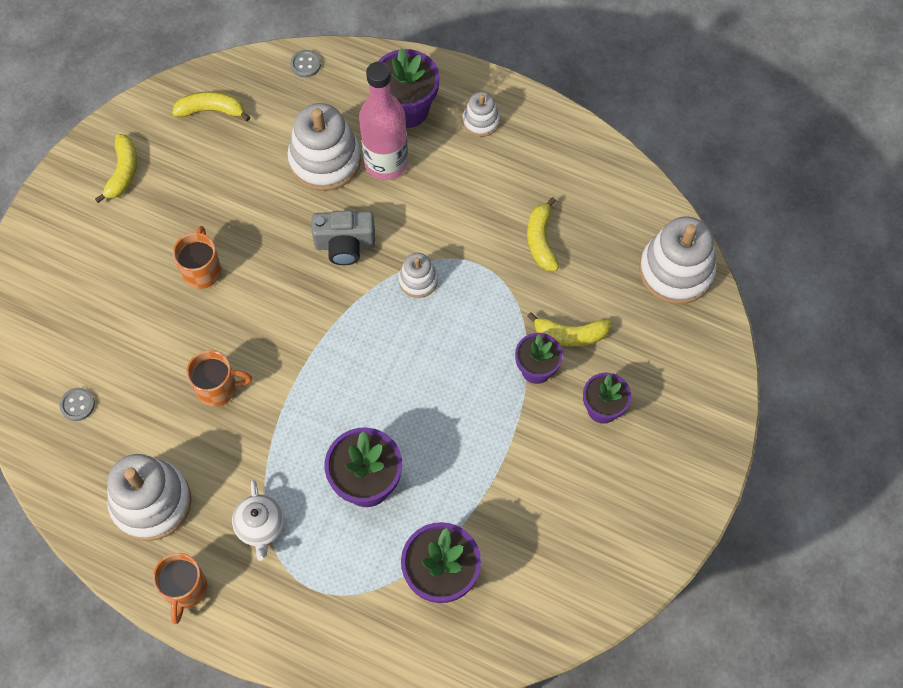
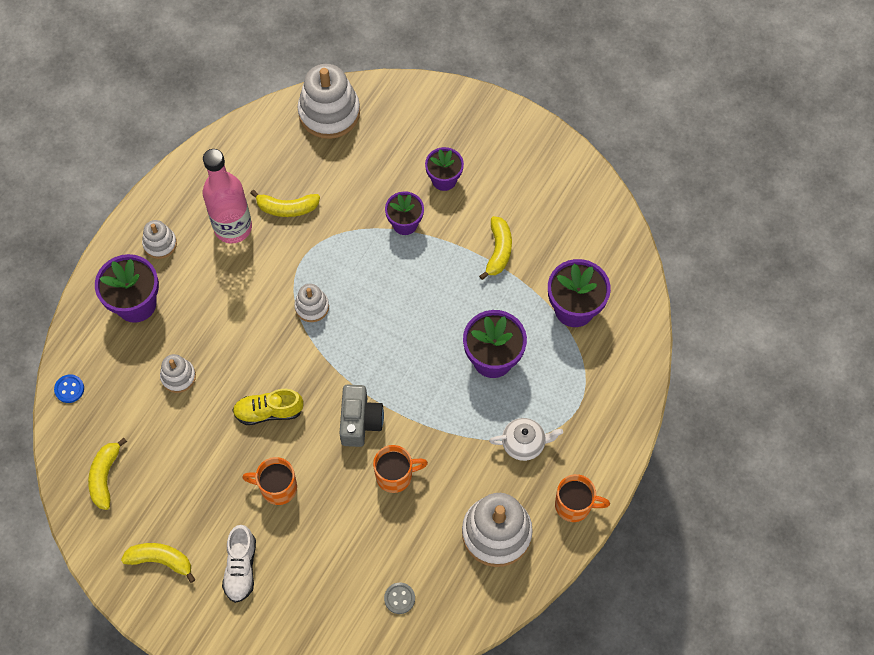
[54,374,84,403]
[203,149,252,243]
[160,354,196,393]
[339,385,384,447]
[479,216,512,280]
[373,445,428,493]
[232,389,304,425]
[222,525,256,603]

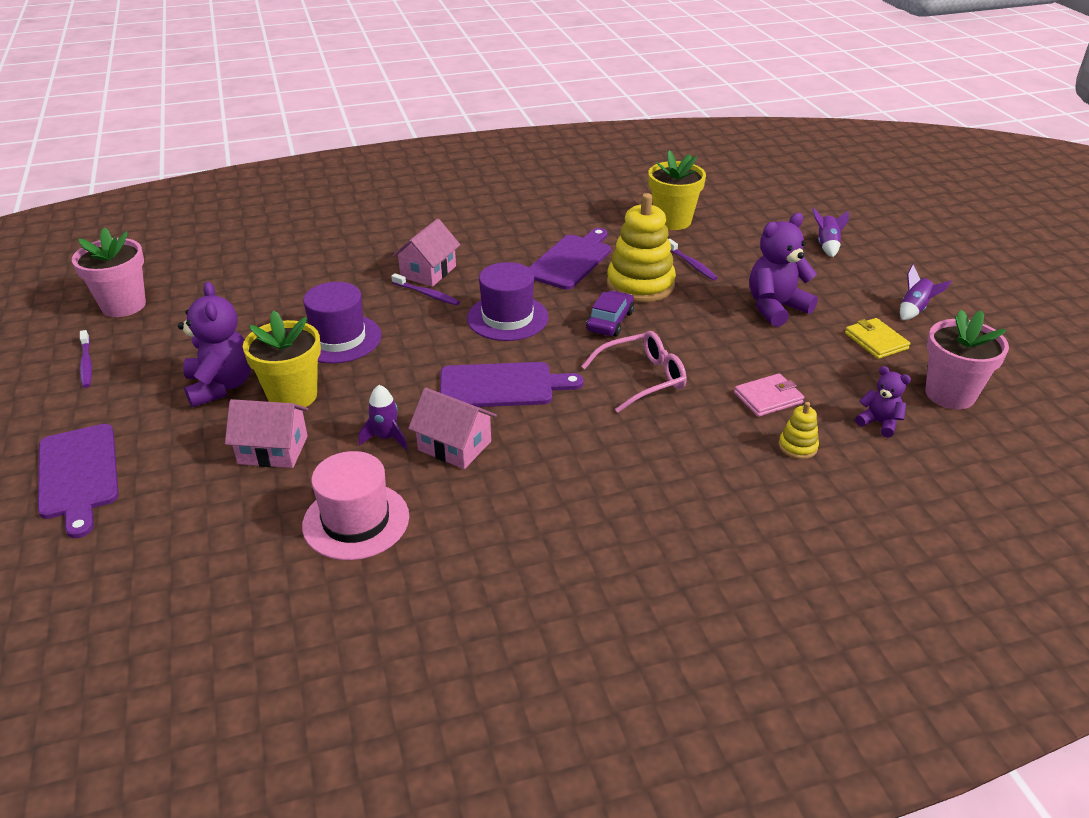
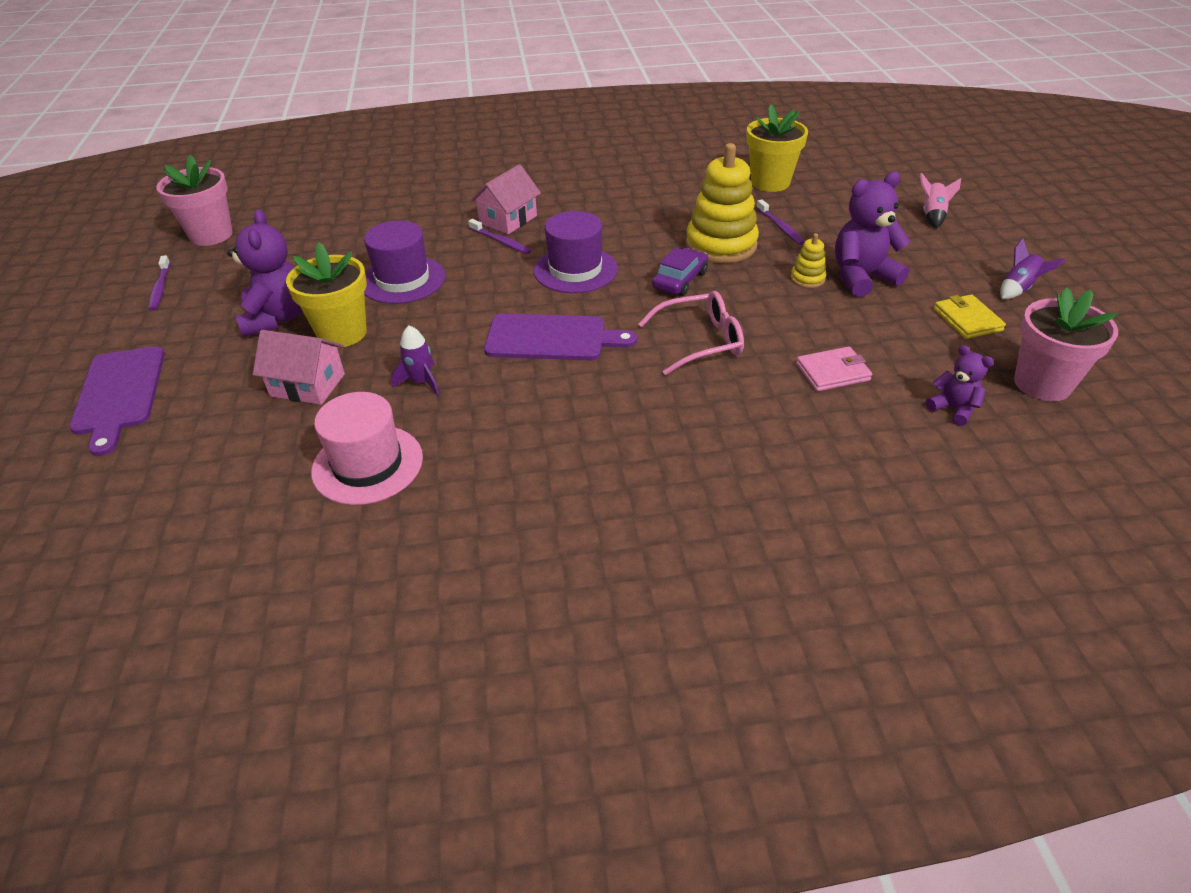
[920,172,961,228]
[529,228,611,290] (first image)
[408,388,497,469] (first image)
[790,233,827,288]

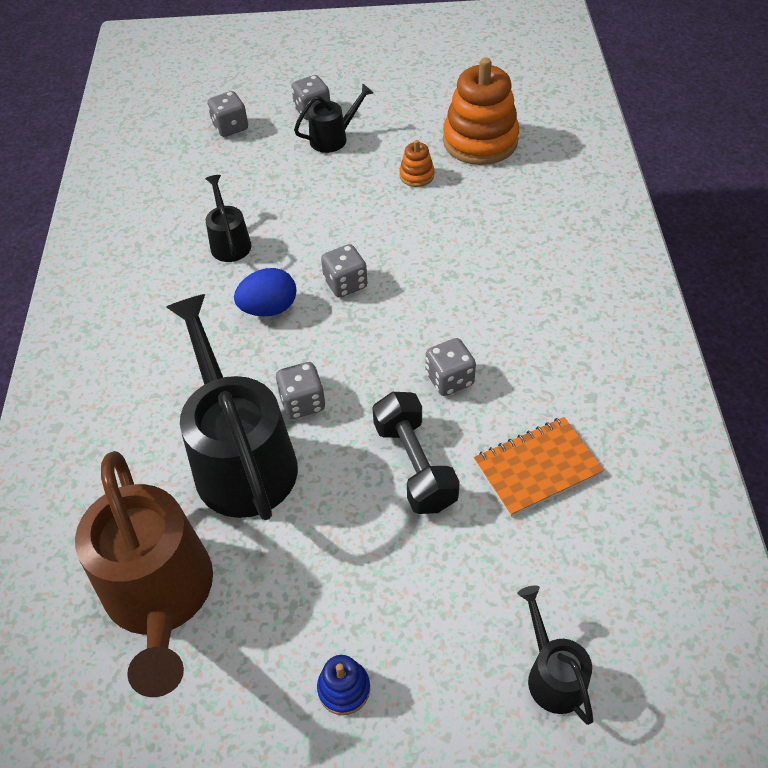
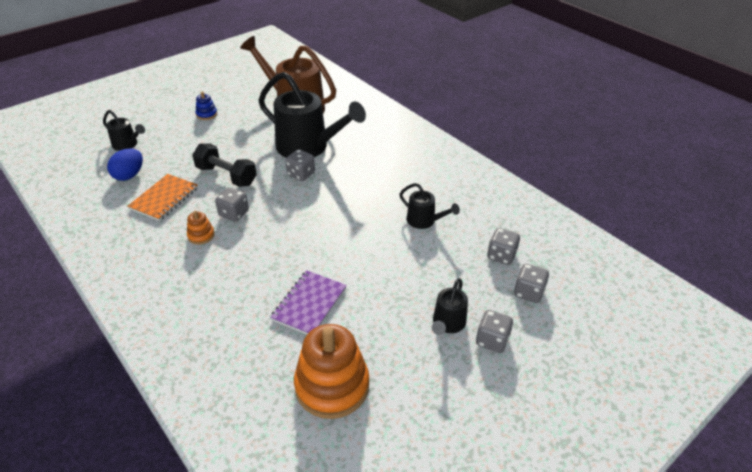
[187,210,215,245]
[487,228,520,265]
[107,148,143,181]
[270,271,347,335]

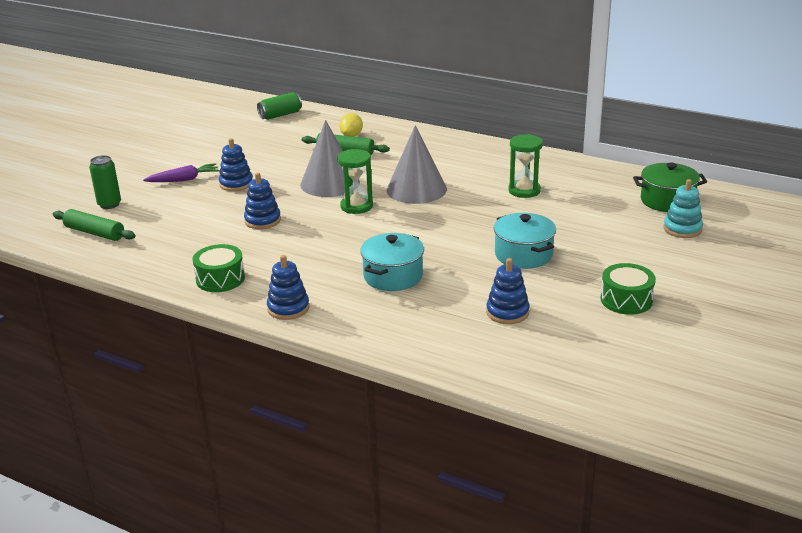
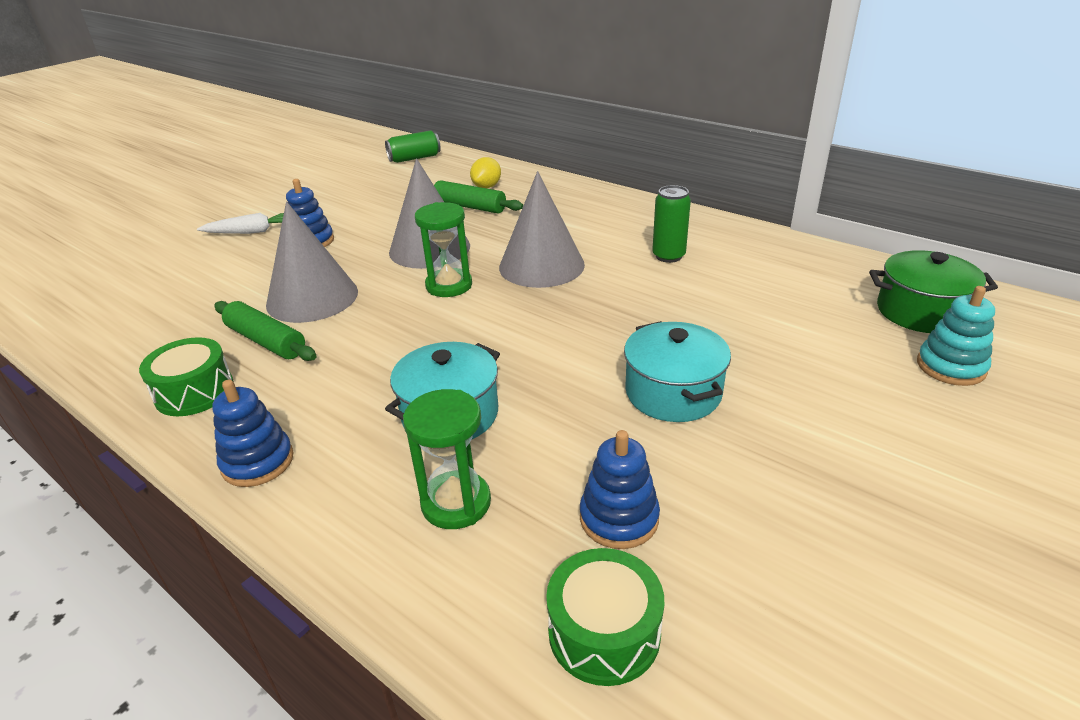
[403,389,491,529]
[652,185,691,263]
[197,213,284,234]
[266,201,358,323]
[214,301,317,361]
[546,548,664,686]

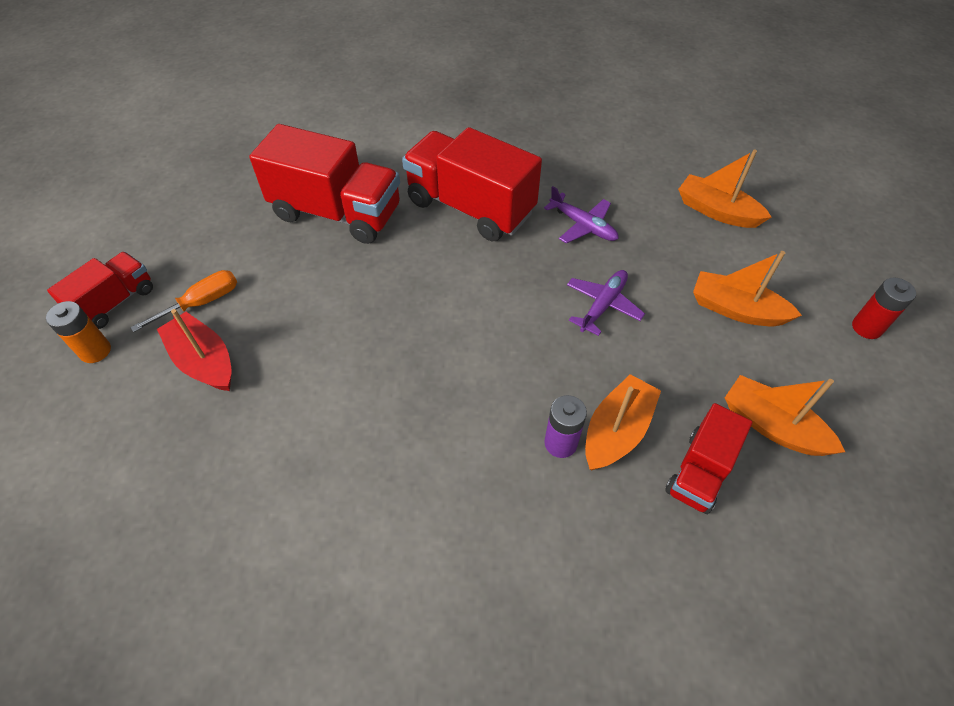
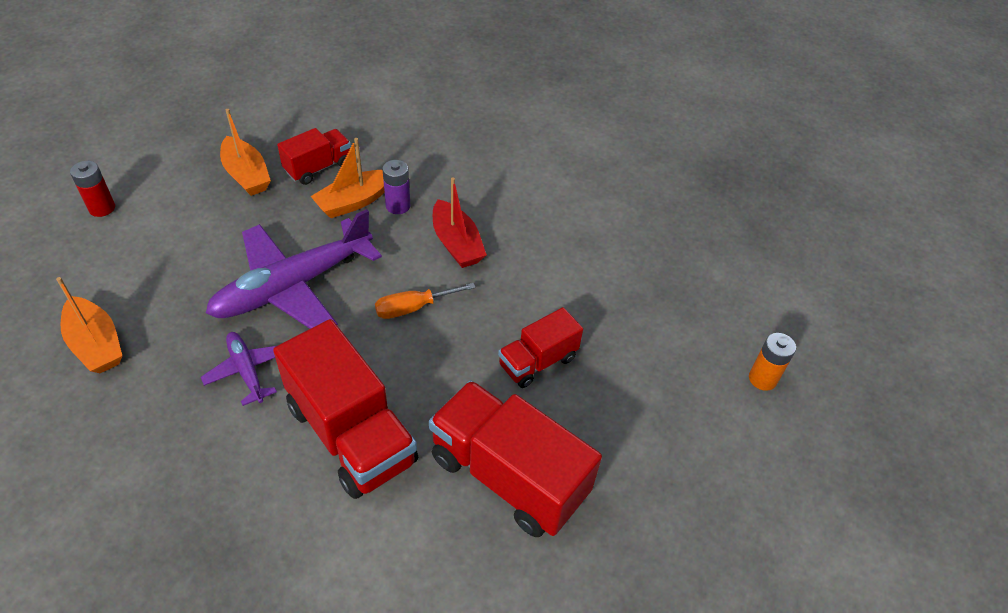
[693,251,802,326] (first image)
[498,307,583,388]
[375,283,476,319]
[206,209,382,329]
[433,177,487,268]

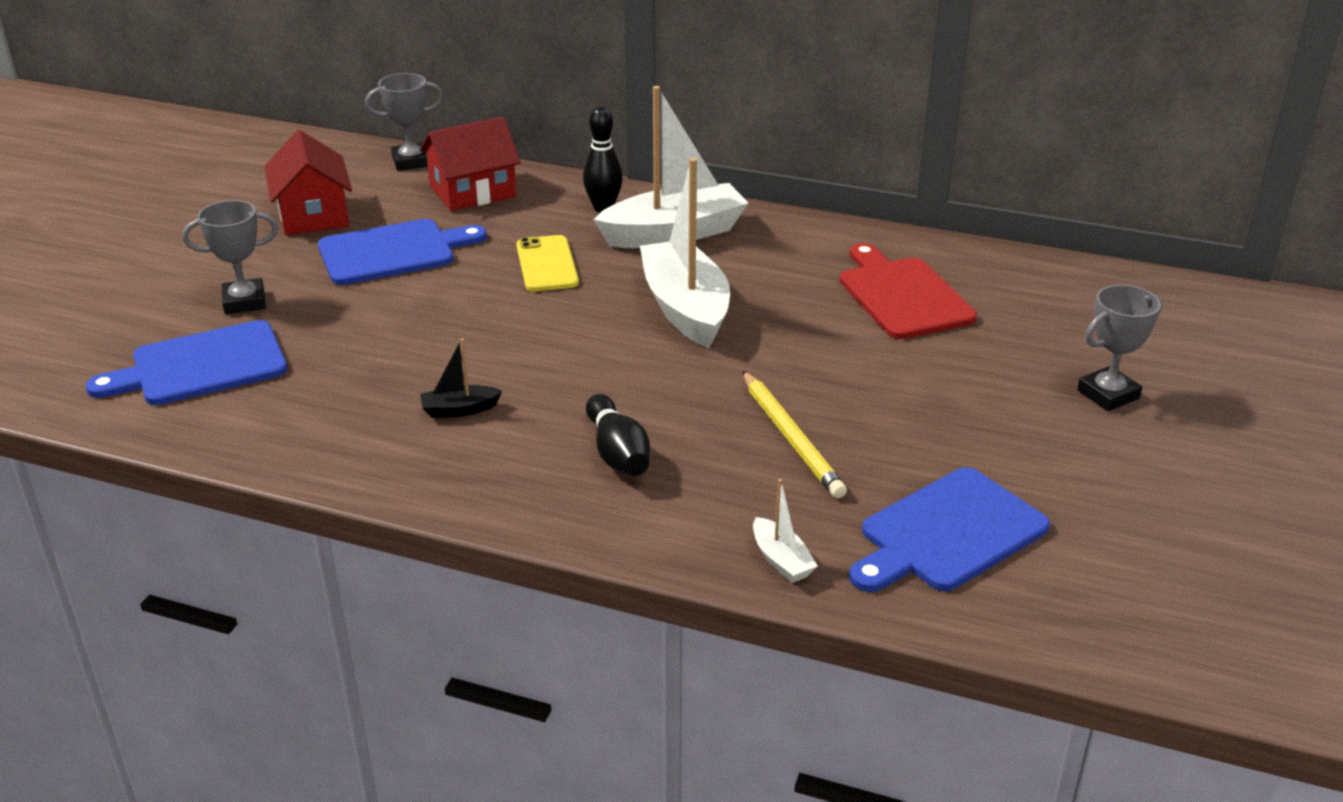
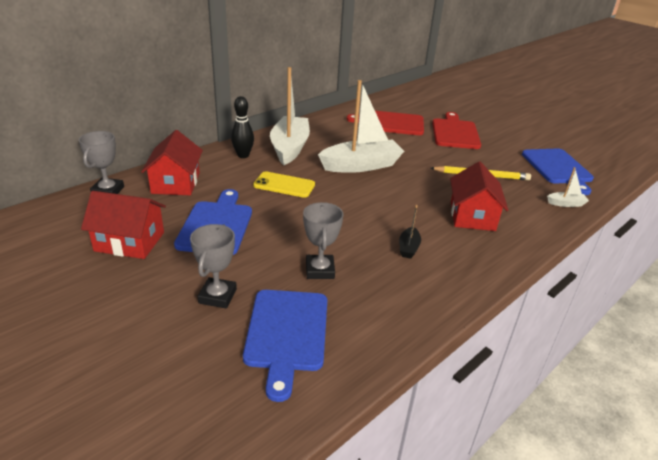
[318,80,404,173]
[303,202,343,279]
[450,161,509,231]
[432,112,481,149]

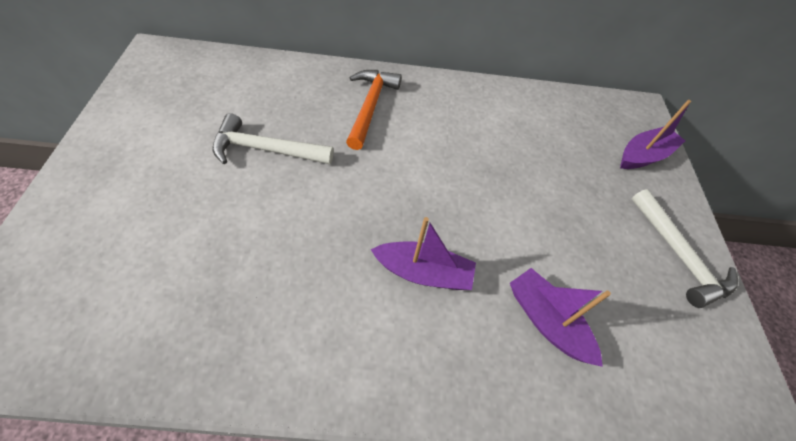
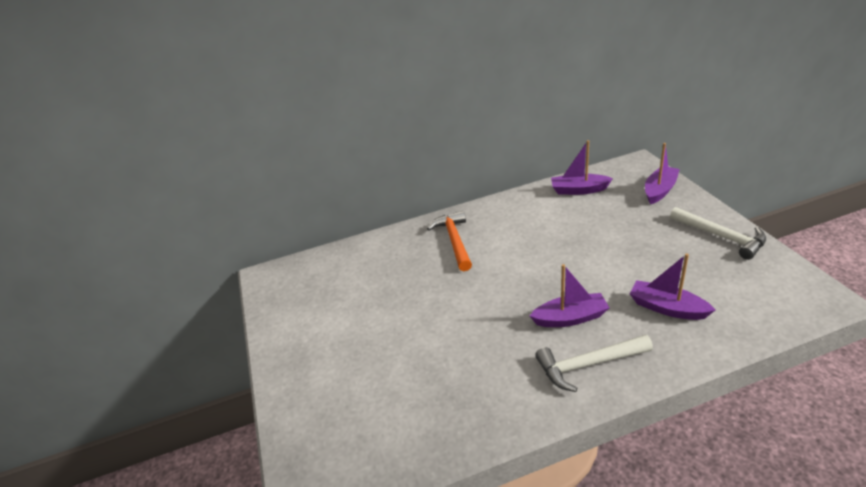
[535,335,653,392]
[551,140,613,195]

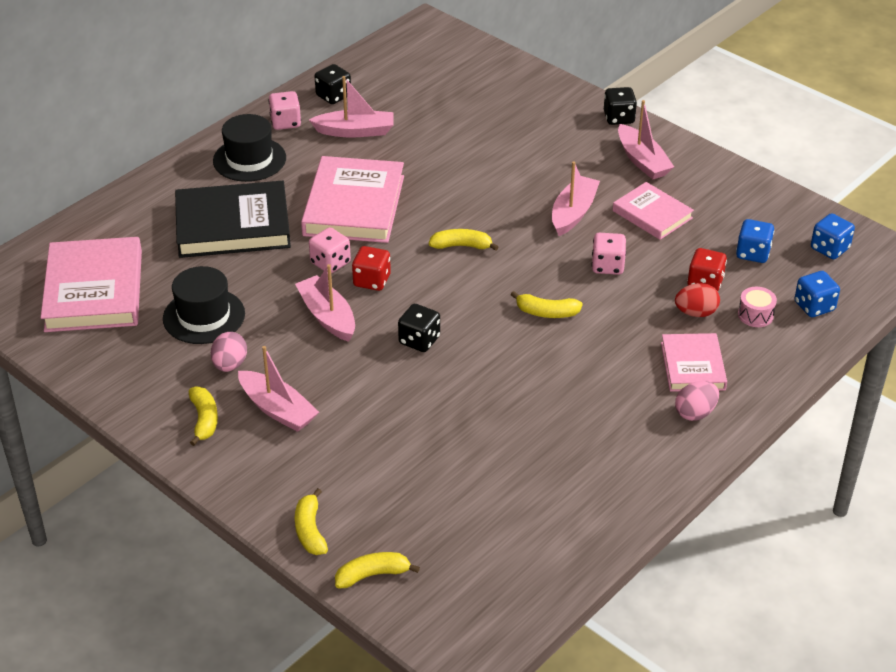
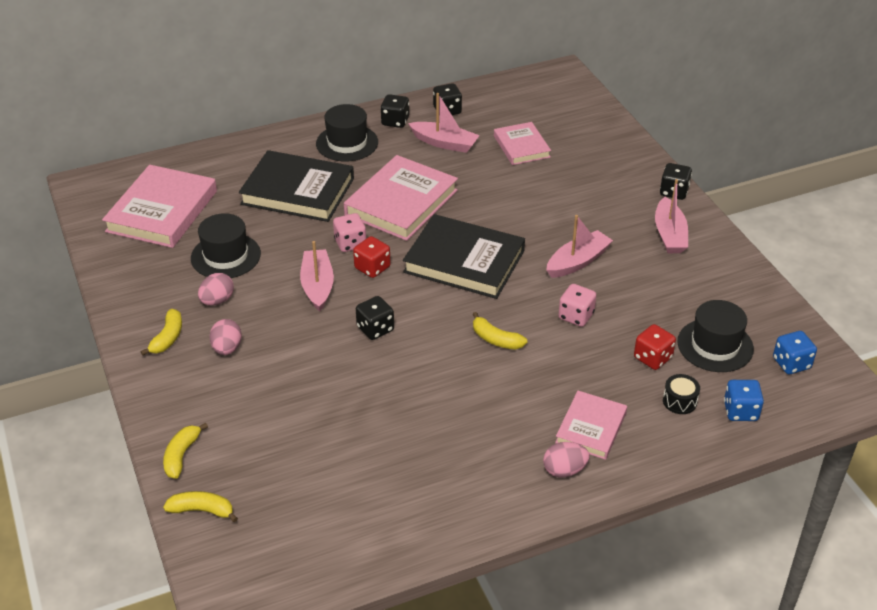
[380,94,409,128]
[494,122,551,165]
[677,300,754,372]
[403,214,525,299]
[675,283,720,317] (first image)
[663,374,700,414]
[209,319,242,355]

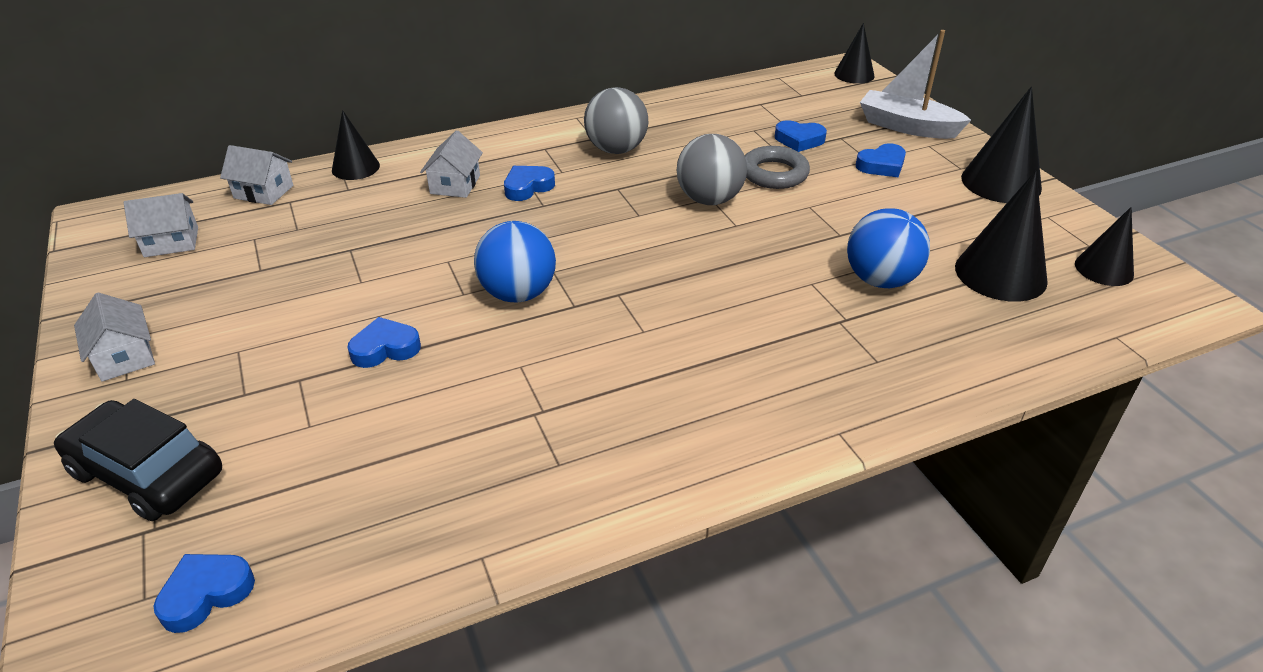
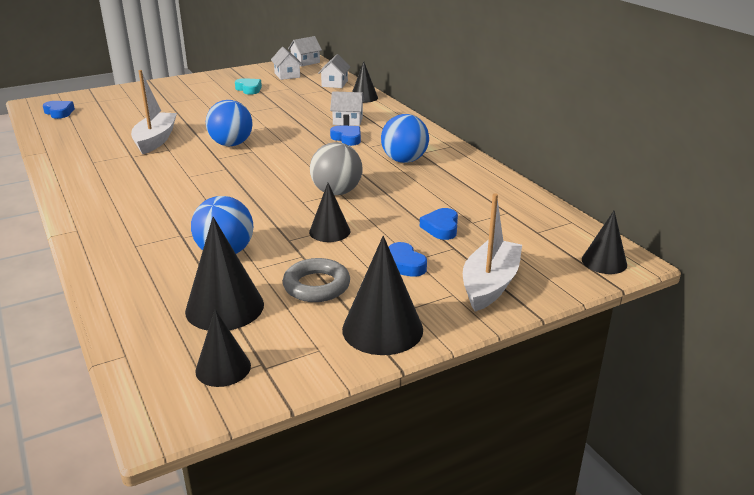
[381,114,429,163]
[283,258,350,302]
[288,36,322,67]
[347,317,421,368] (first image)
[54,399,222,521] (first image)
[131,70,177,154]
[235,78,262,95]
[309,183,350,242]

